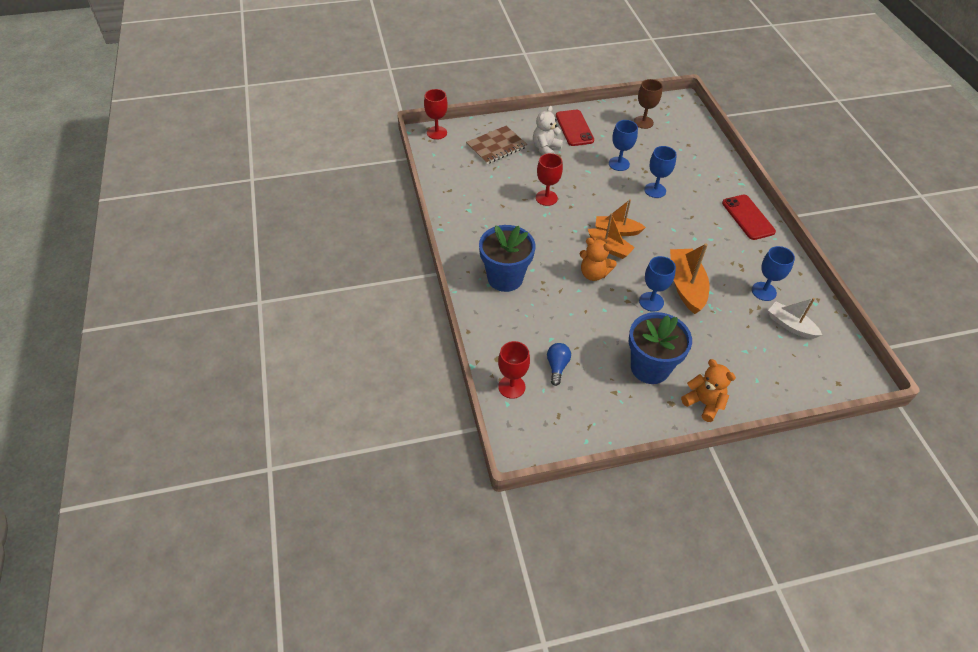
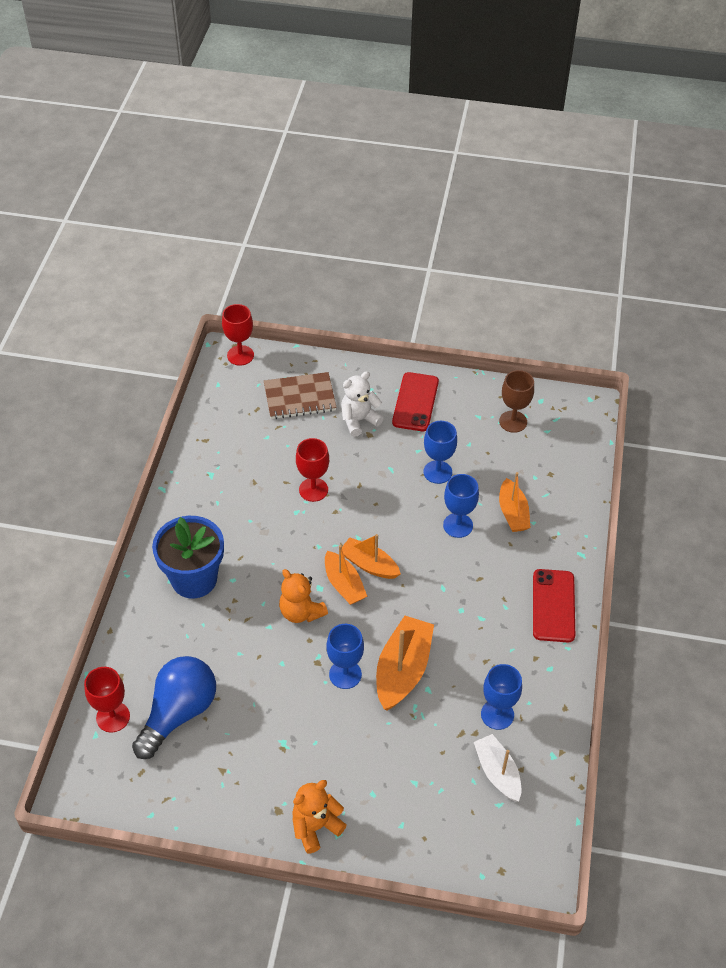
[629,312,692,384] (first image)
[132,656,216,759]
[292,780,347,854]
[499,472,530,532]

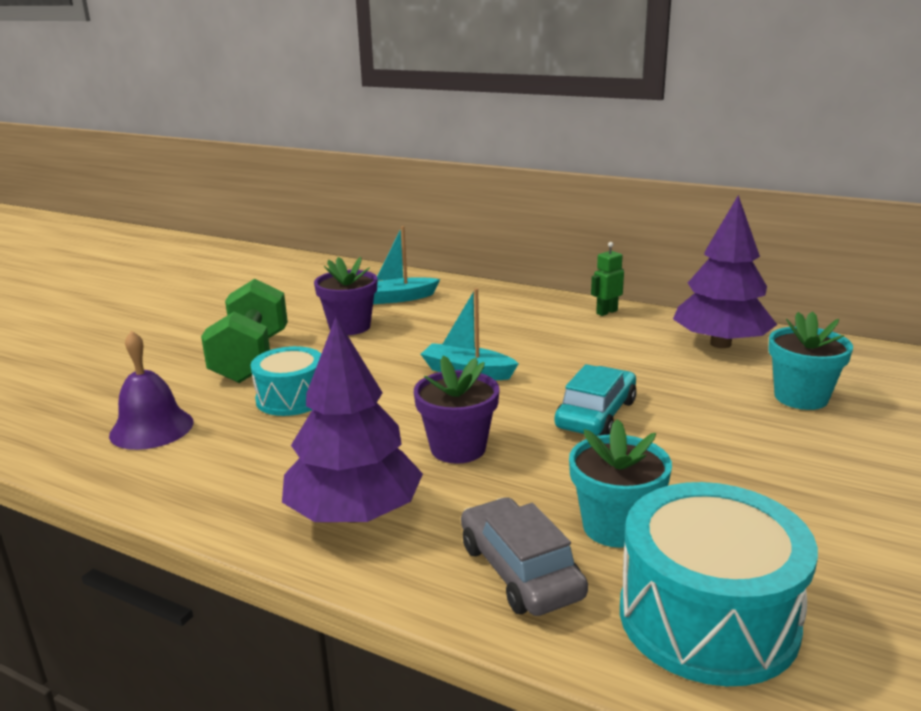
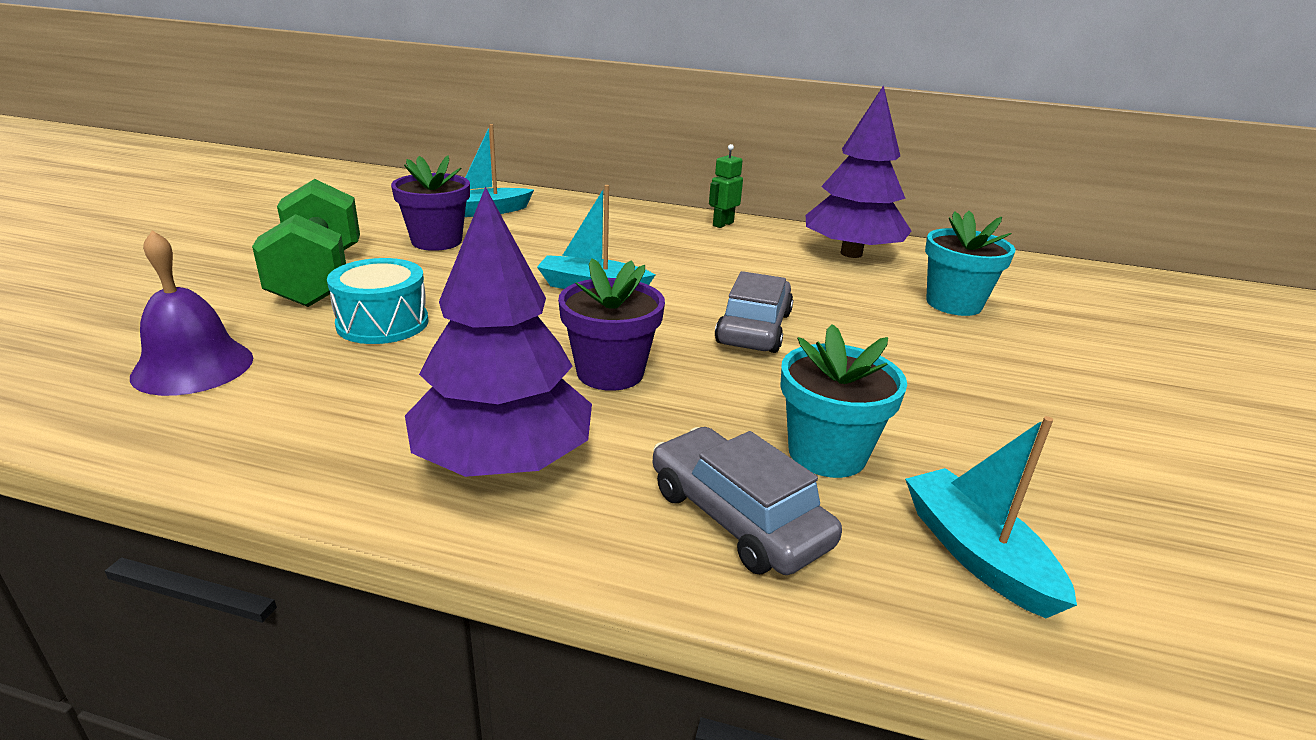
[715,271,793,353]
[905,416,1077,618]

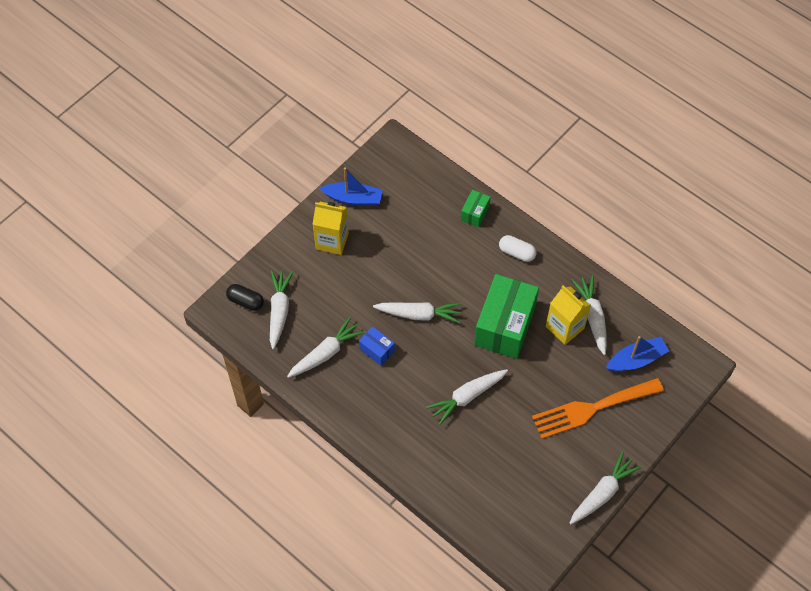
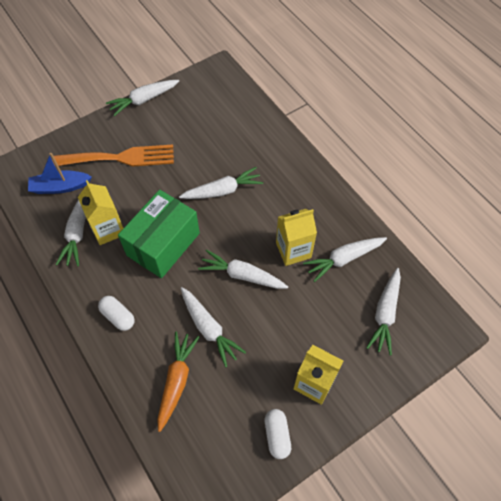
[265,409,291,459]
[461,190,491,227] (first image)
[226,284,264,311] (first image)
[276,209,317,266]
[181,287,246,368]
[157,332,199,432]

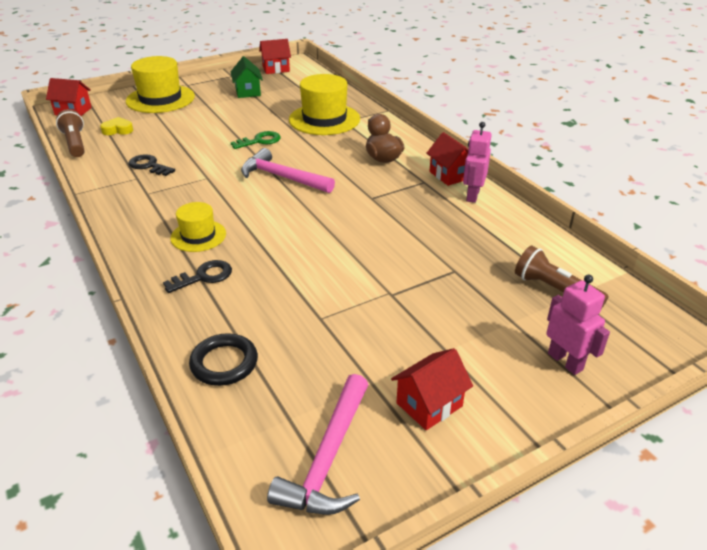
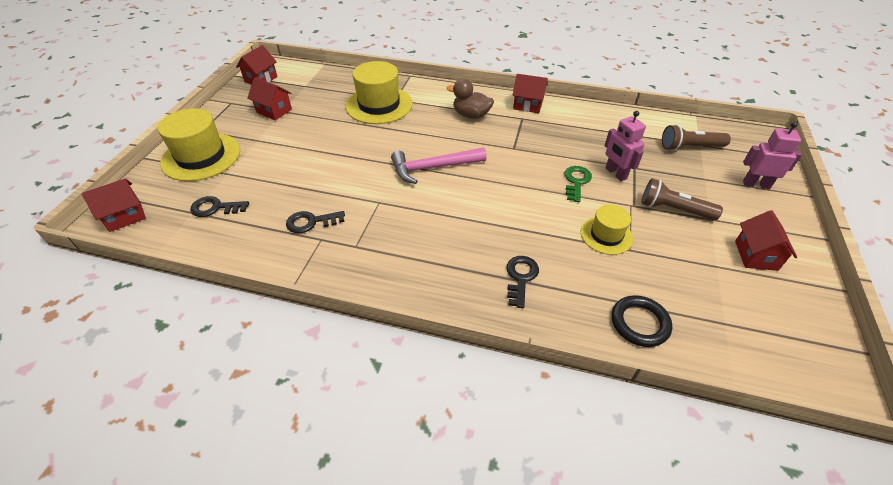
[247,77,292,120]
[641,178,723,220]
[190,196,249,217]
[604,111,646,181]
[564,166,592,202]
[581,204,633,255]
[267,374,368,515] (first image)

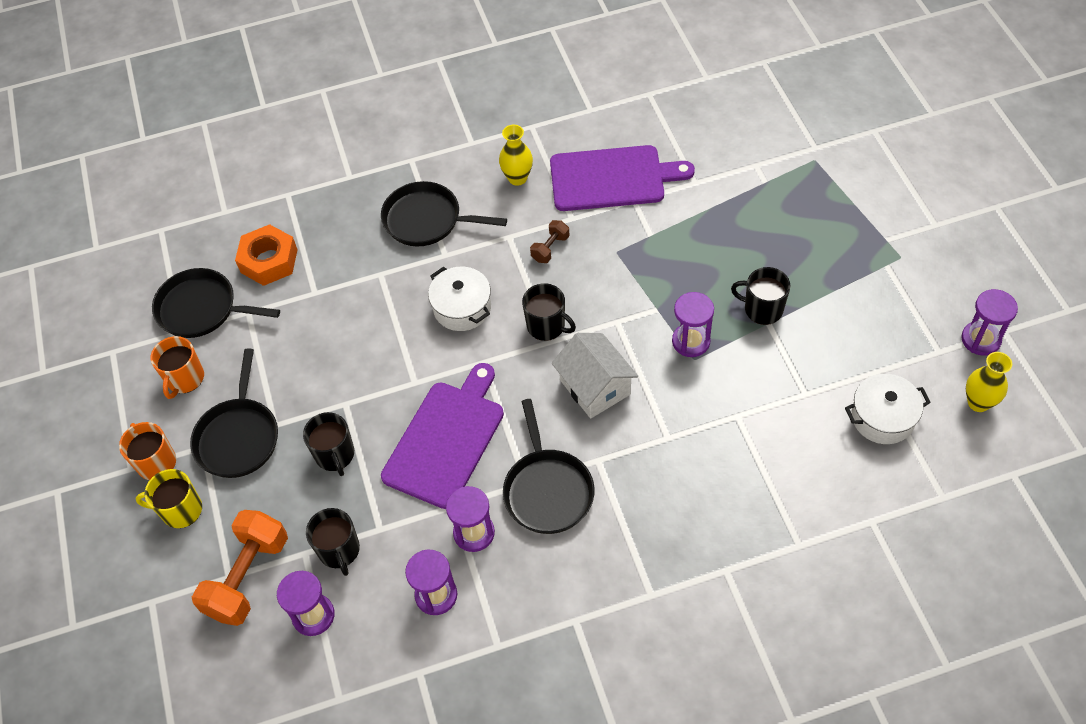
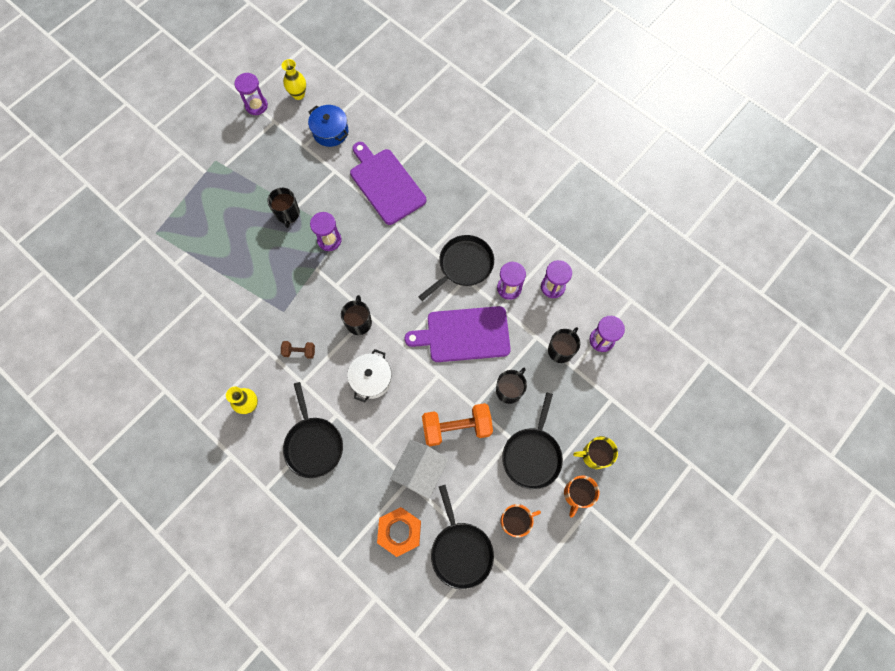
[350,142,426,225]
[390,440,449,499]
[502,392,563,490]
[308,105,348,147]
[573,436,618,469]
[422,403,493,446]

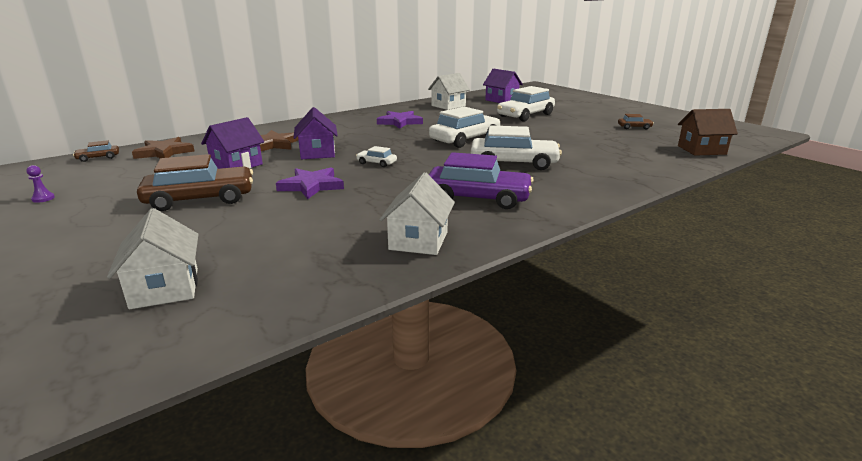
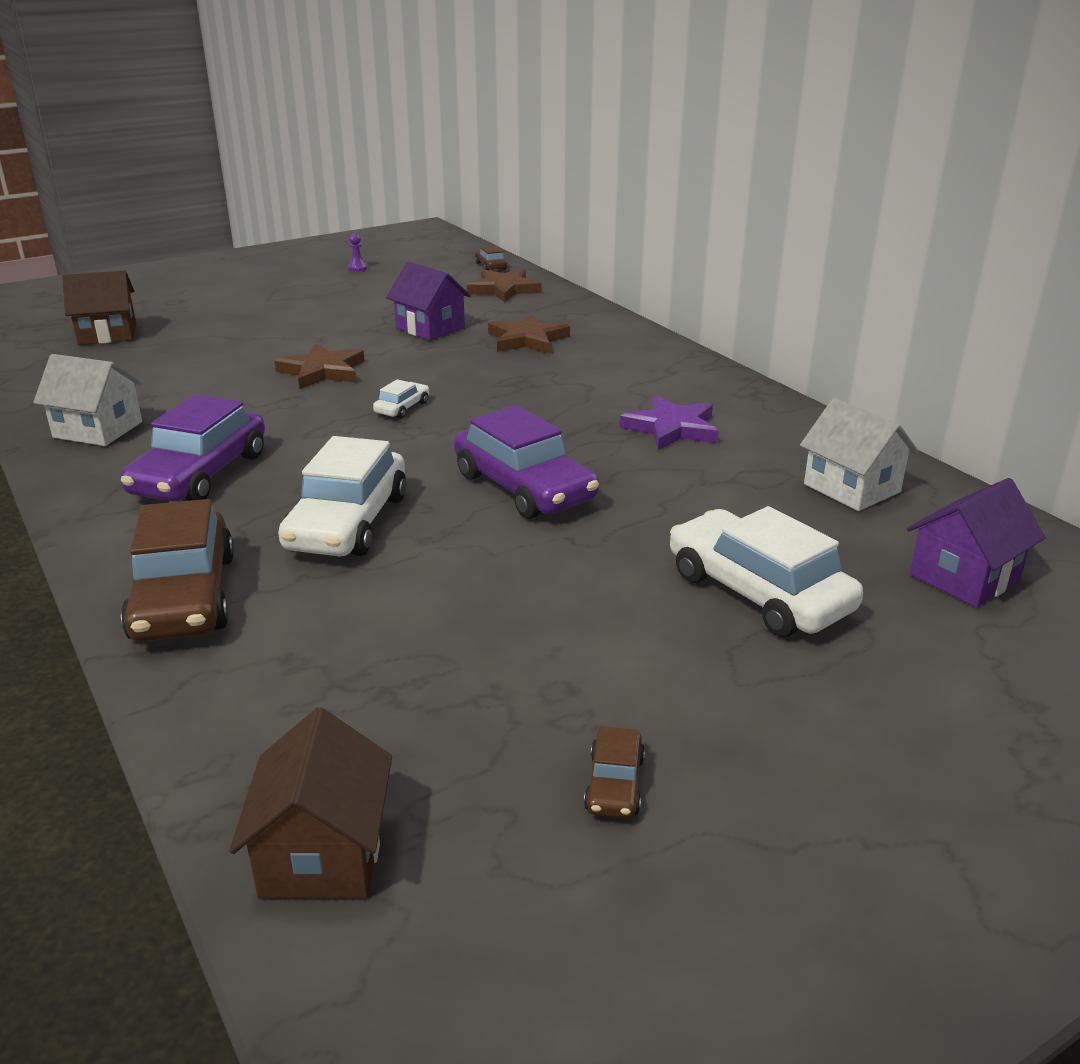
[293,107,338,159] (first image)
[454,405,599,519]
[121,499,234,642]
[274,343,364,389]
[62,271,136,345]

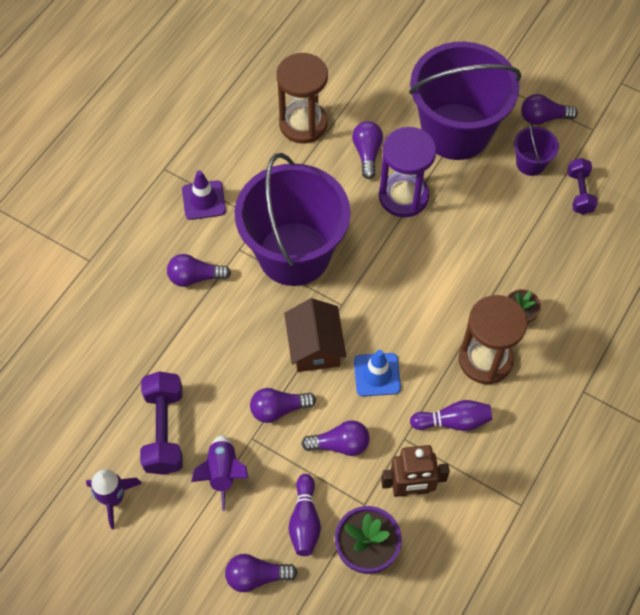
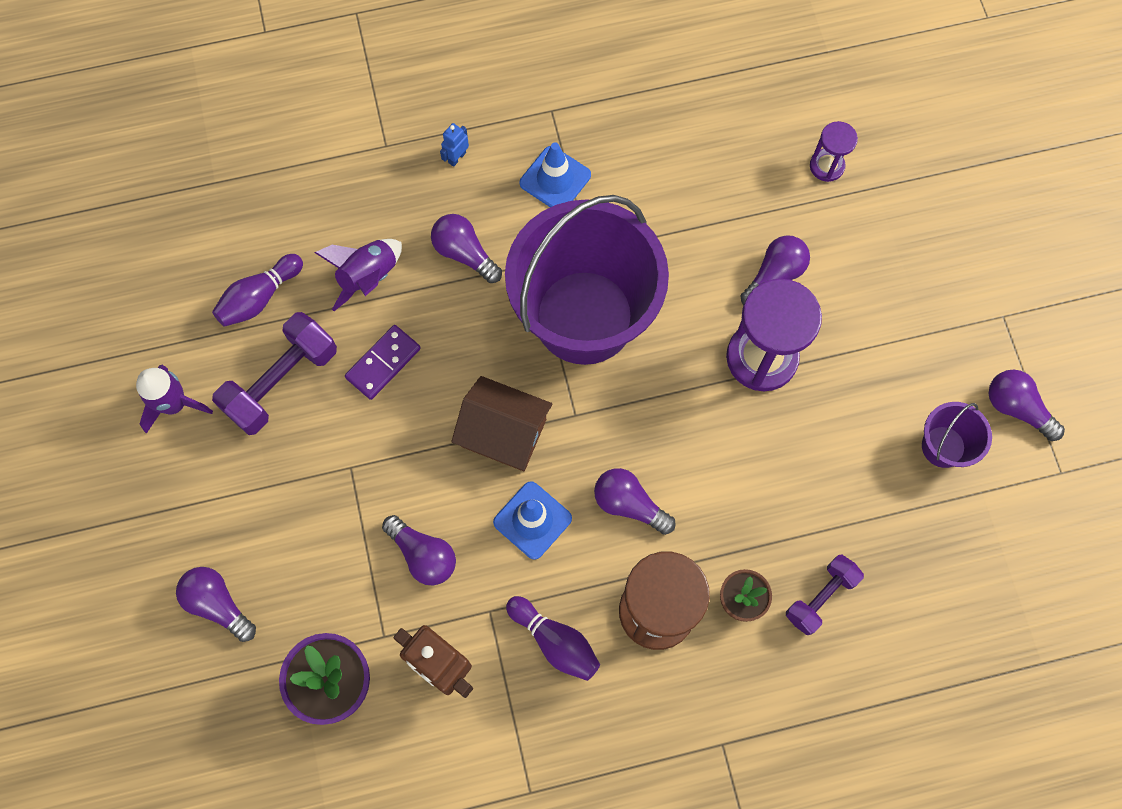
[409,42,521,160] (first image)
[277,53,328,144] (first image)
[786,555,864,635]
[520,142,591,207]
[451,376,552,471]
[594,468,676,535]
[315,239,402,311]
[212,254,303,327]
[810,121,858,182]
[440,123,469,167]
[345,325,421,400]

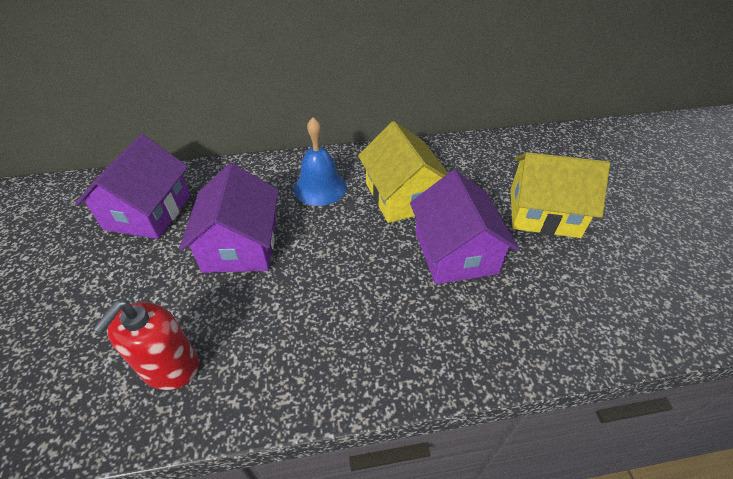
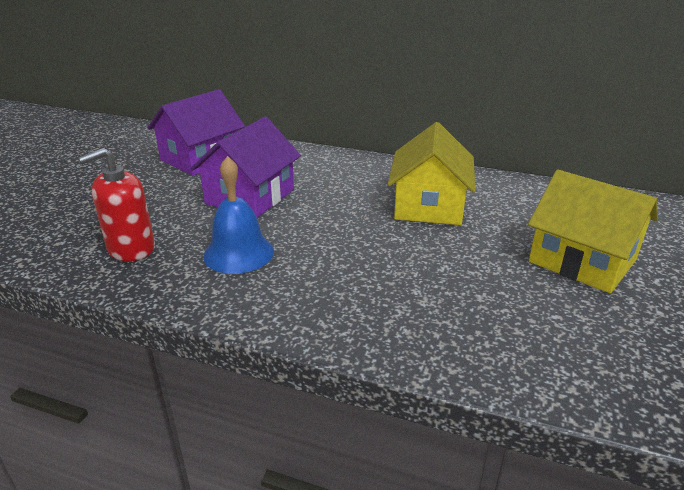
[203,156,274,274]
[410,170,519,284] (first image)

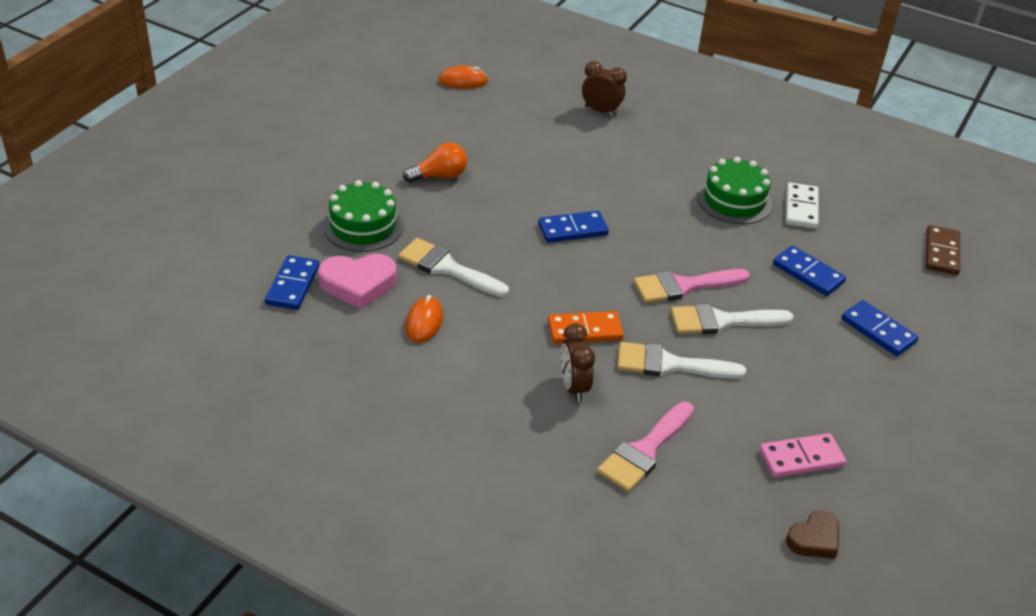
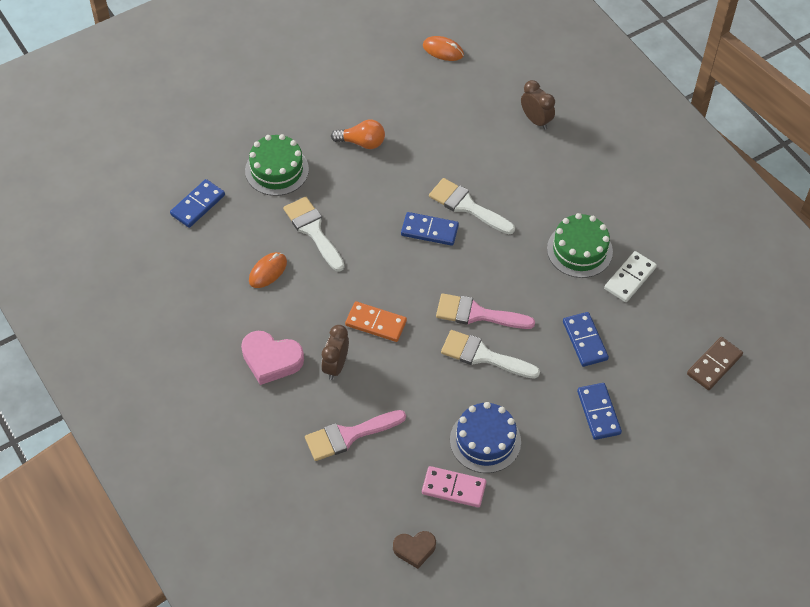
[241,331,304,385]
[429,178,515,234]
[450,402,521,473]

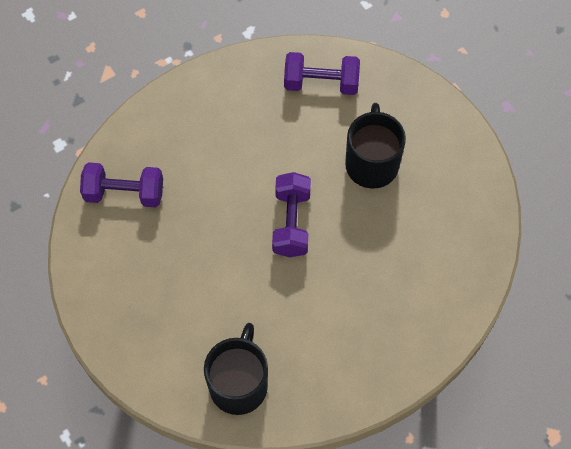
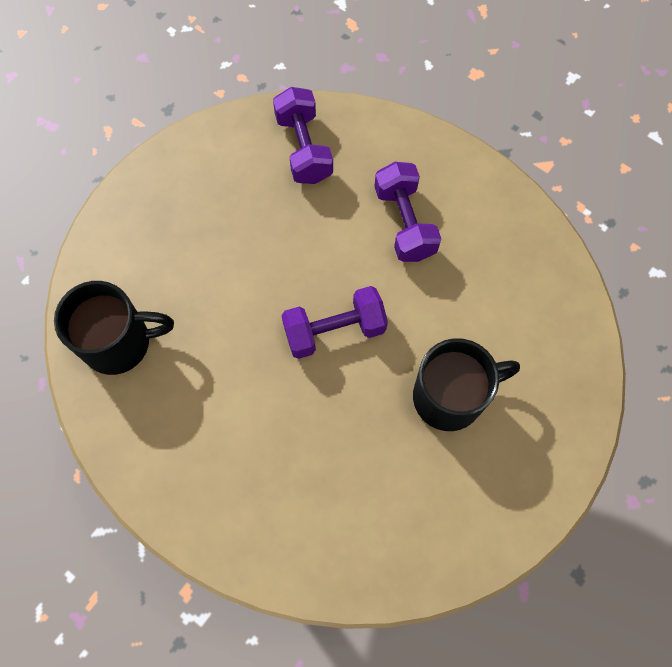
[374,162,441,262]

